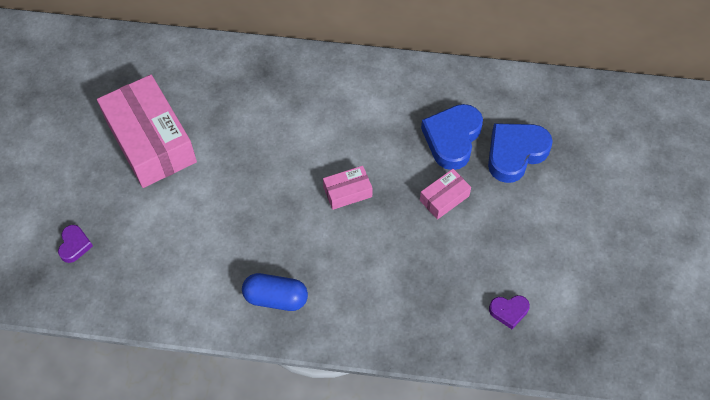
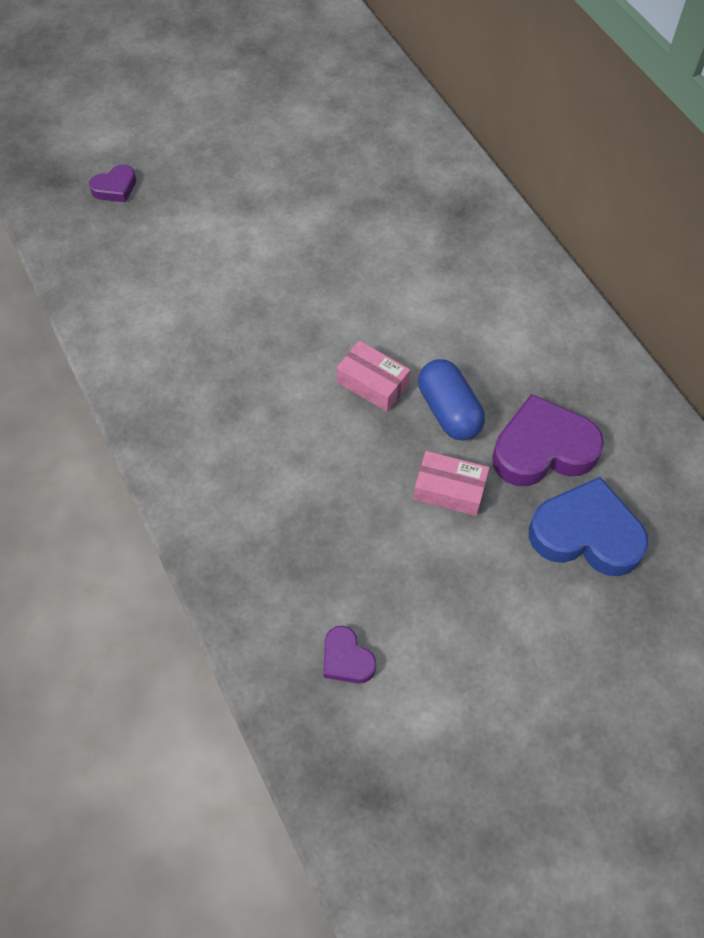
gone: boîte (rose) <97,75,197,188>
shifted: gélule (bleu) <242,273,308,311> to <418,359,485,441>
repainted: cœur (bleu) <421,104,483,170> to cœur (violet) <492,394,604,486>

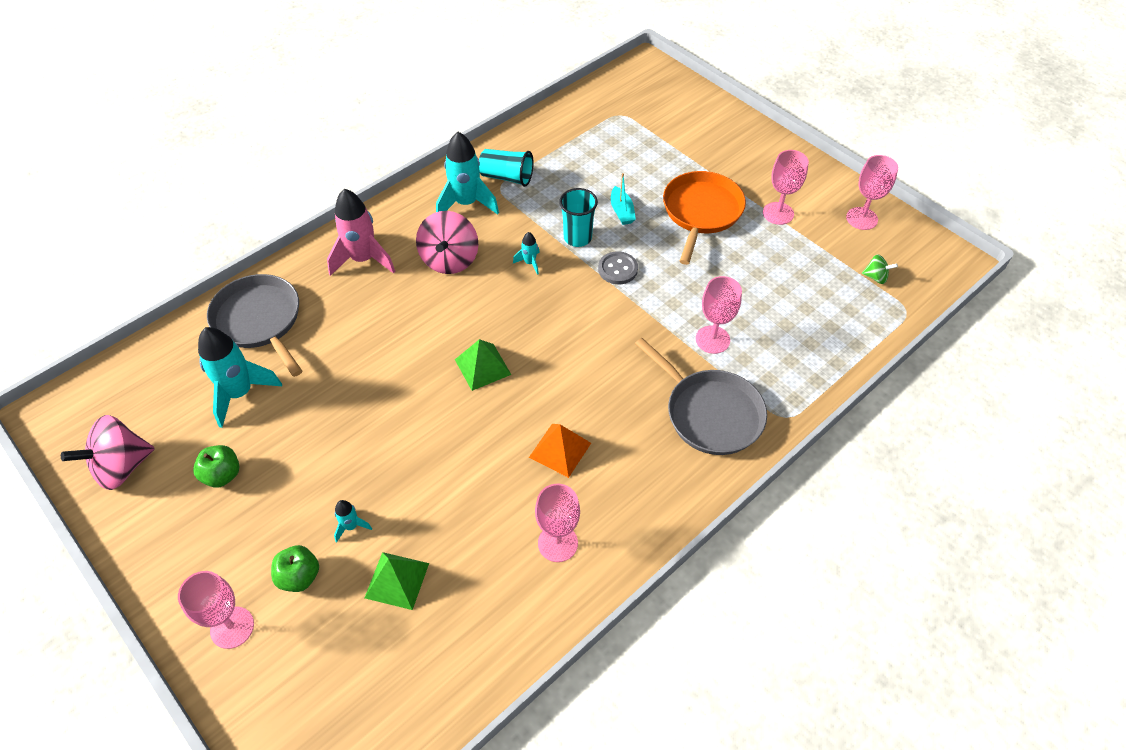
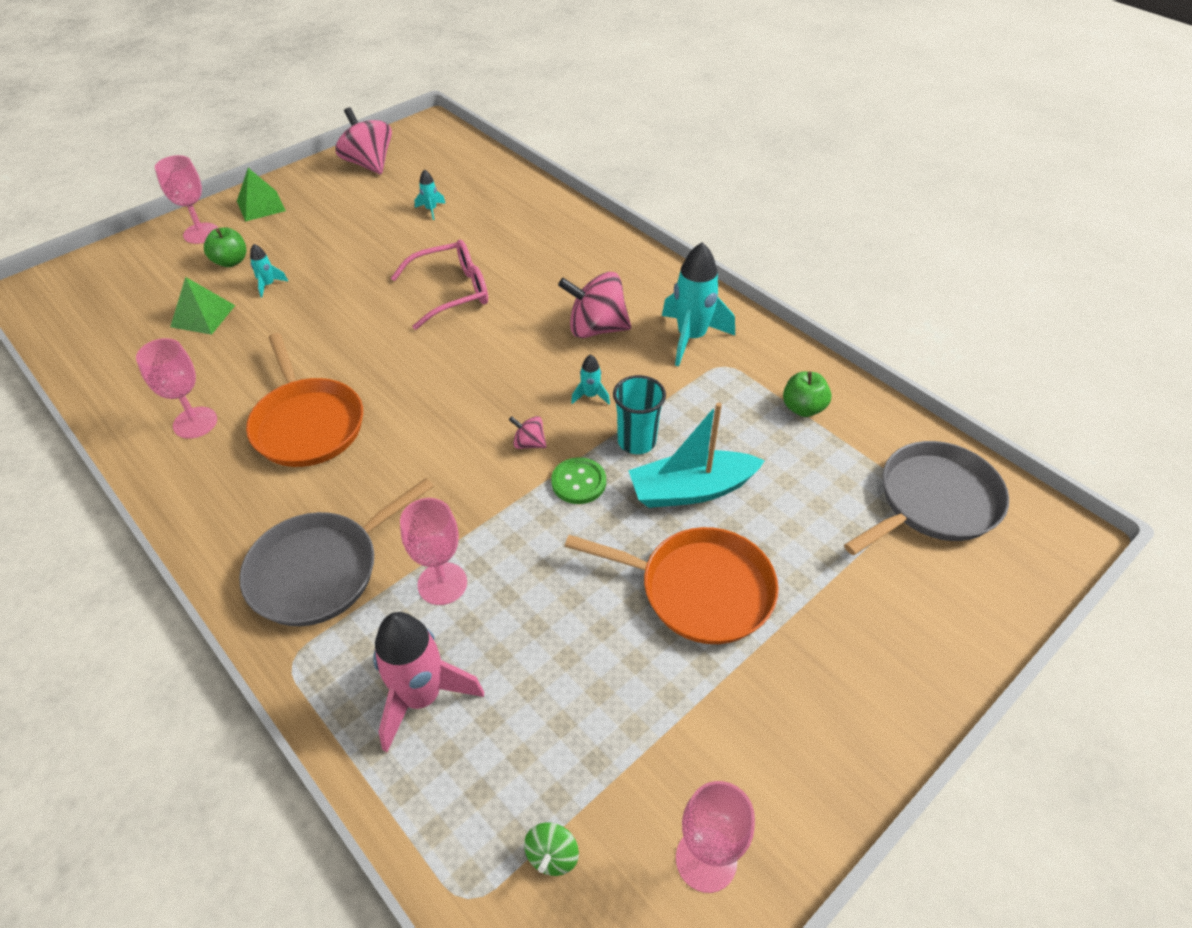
gone: gobelet (turquoise) <479,149,534,187>; verre à pied (rose) <763,150,809,225>
new: lunettes (rose) <391,239,488,330>; toupie (rose) <509,416,547,449>
shifted: pyramide (vert) <455,339,511,391> to <237,168,286,222>; fusée (rose) <327,189,395,276> to <373,612,484,752>; pomme (vert) <193,445,239,488> to <783,371,832,417>; poêle (gris) <207,274,302,377> to <844,441,1009,555>
swapped: pyramide (orange) <529,424,591,478> to poêle (orange) <246,333,363,467>
repainted: bouton (gris) <598,252,638,284> to bouton (vert) <551,457,606,504>
scaled: fusée (turquoise) <198,327,282,428> = <415,169,446,220> x0.46; bateau (turquoise) <611,173,636,225> = <628,402,765,508> x1.82

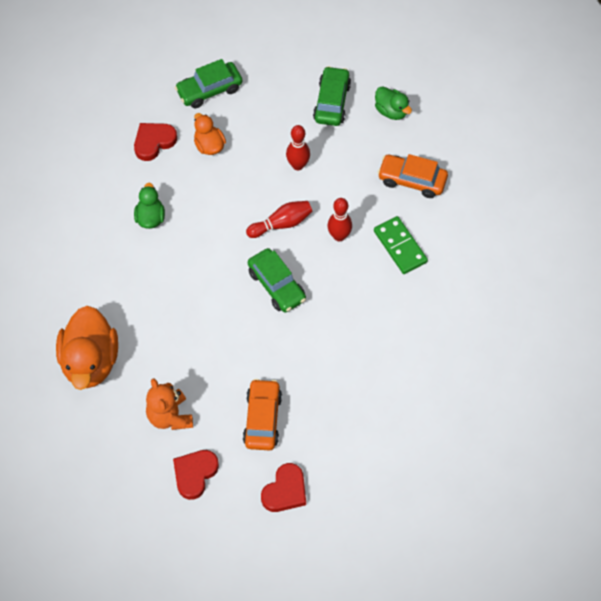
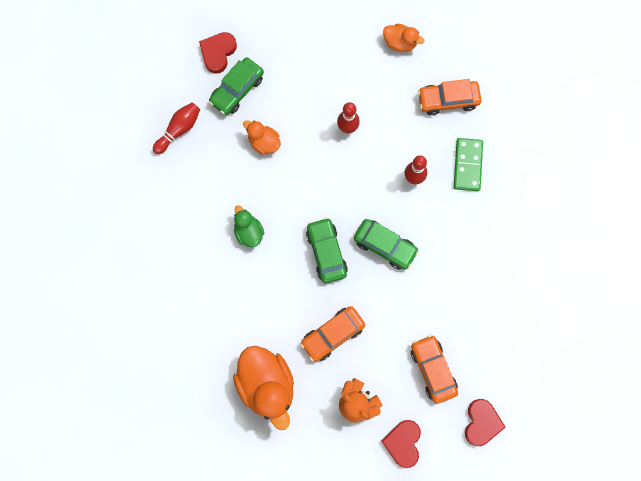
new: voiture (orange) <300,306,365,362>
shifted: quille (rouge) <246,201,312,238> to <153,102,200,154>; cœur (rouge) <134,123,177,161> to <199,32,237,74>; voiture (vert) <313,66,351,126> to <306,217,348,283>
repainted: canard (vert) <375,86,412,120> to canard (orange) <383,24,424,52>
rotated: domino (vert) <374,216,428,274> = <454,138,483,191> 60 degrees clockwise

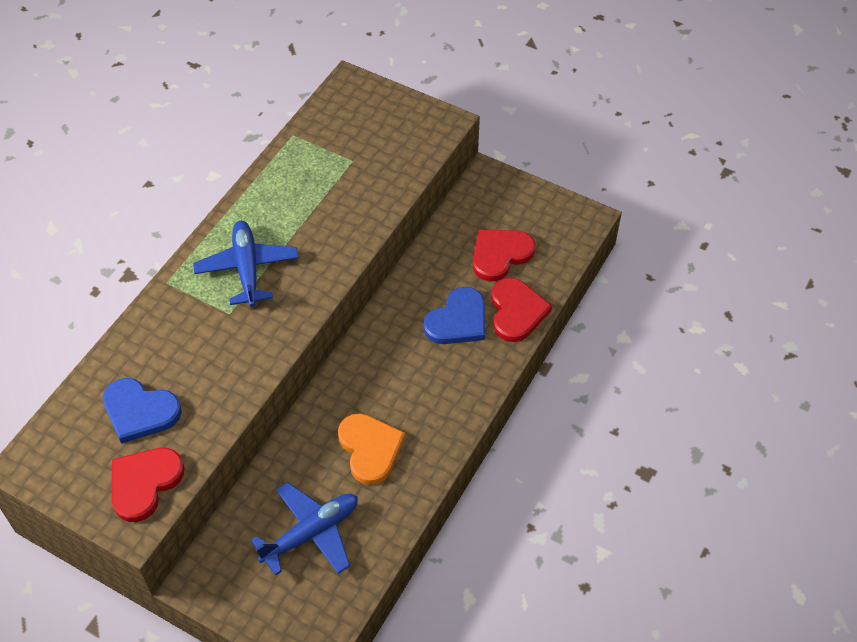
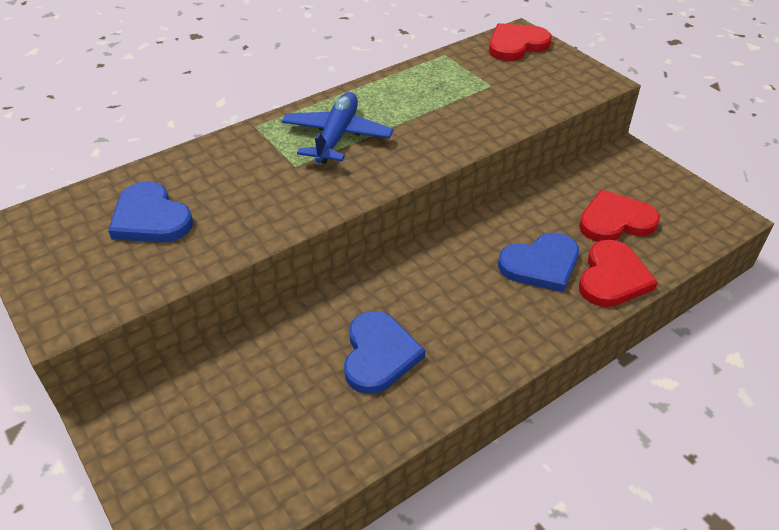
gone: avion (bleu) <251,482,358,575>
shifted: cœur (rouge) <112,448,185,522> to <489,23,552,61>
repainted: cœur (orange) <338,413,405,485> to cœur (bleu) <344,311,425,394>

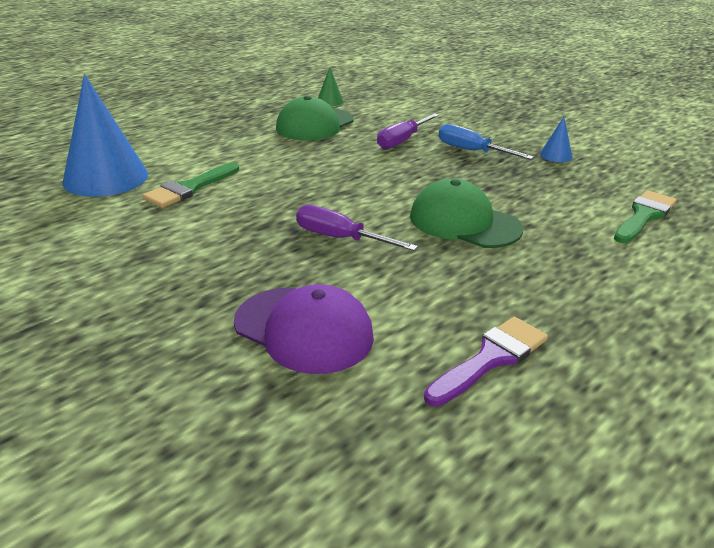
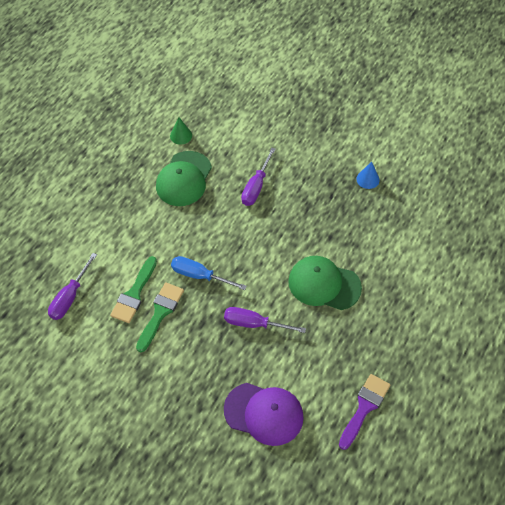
shifted: pinceau (vert) <614,190,677,243> to <136,282,184,352>; tournevis (bleu) <438,124,534,160> to <171,256,247,290>
swapped: cône (bleu) <63,74,148,197> to tournevis (violet) <48,253,97,320>

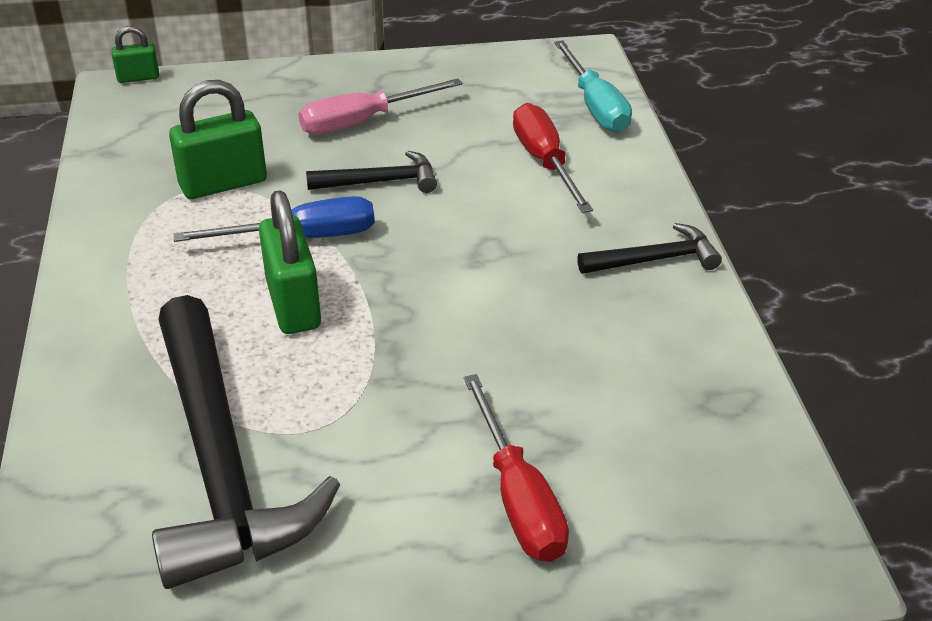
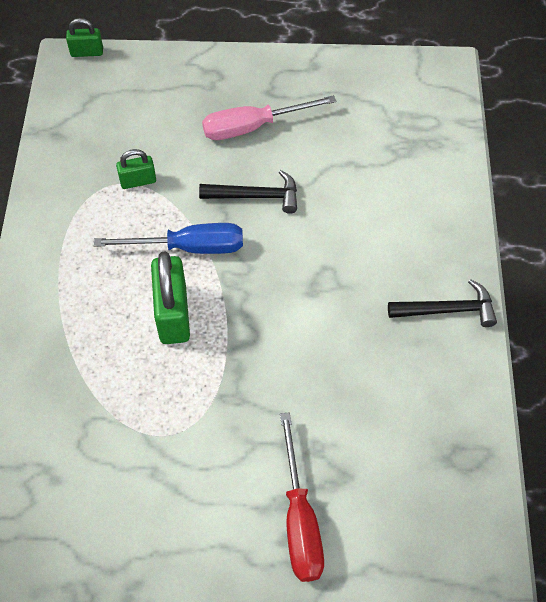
gone: marteau (noir) <152,295,340,589>; tournevis (rouge) <513,103,593,213>; tournevis (turquoise) <554,40,632,133>
scaled: cadenas (vert) <169,80,267,199> = <116,149,156,189> x0.55

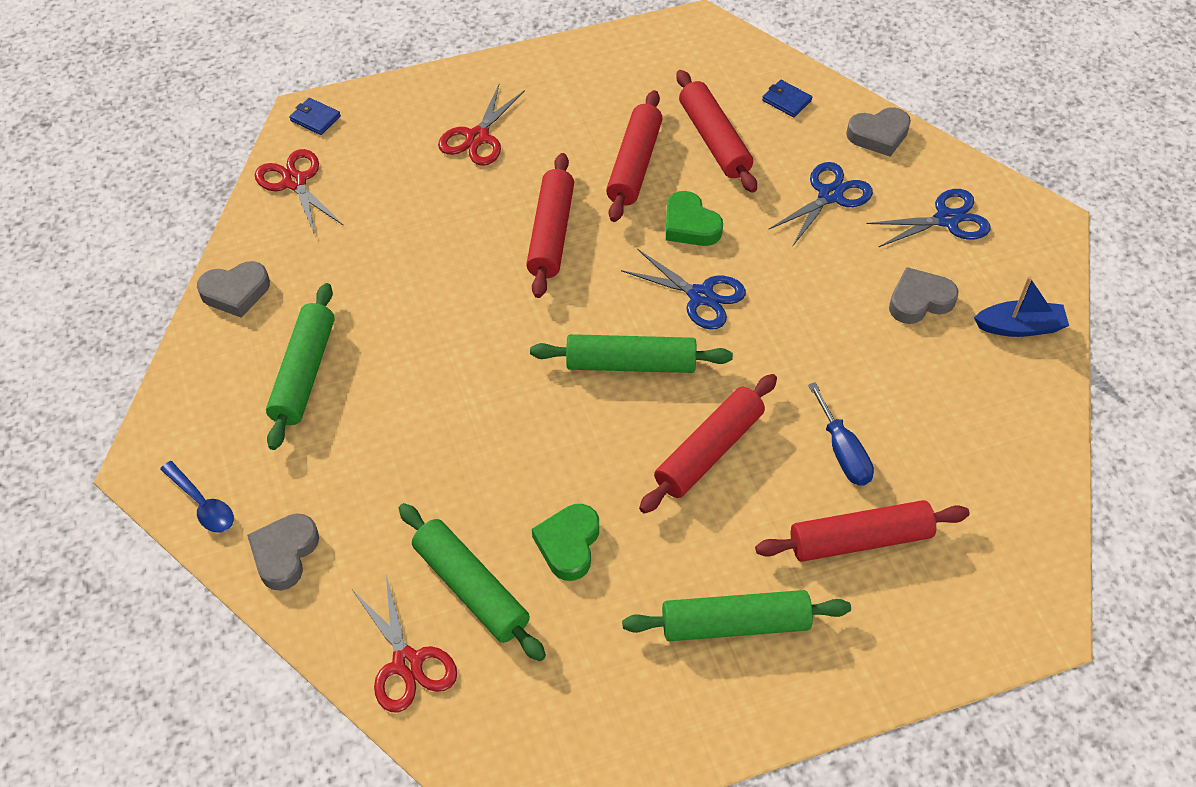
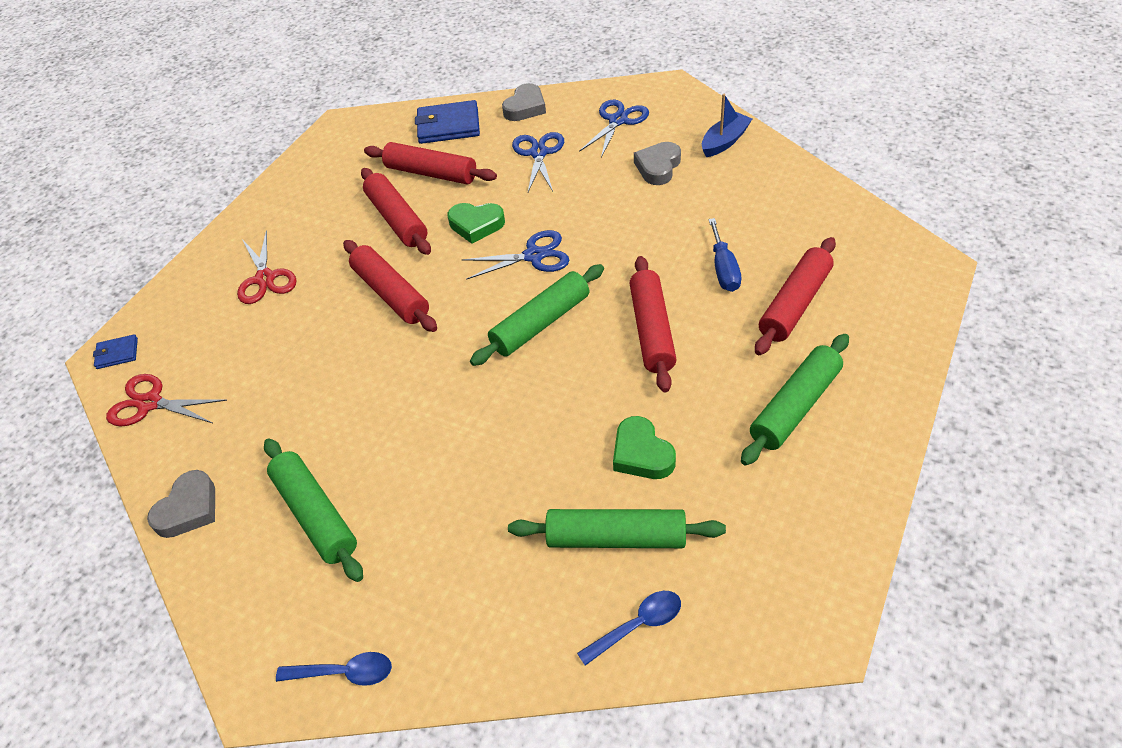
gone: cœur (gris) <247,513,319,591>
swapped: ciseaux (rouge) <352,575,457,712> to cuillère (bleu) <577,591,681,666>
rotated: tournevis (bleu) <808,382,874,486> = <708,218,741,292> 60 degrees clockwise
scaled: portefeuille (bleu) <762,80,812,118> = <415,100,480,144> x1.91

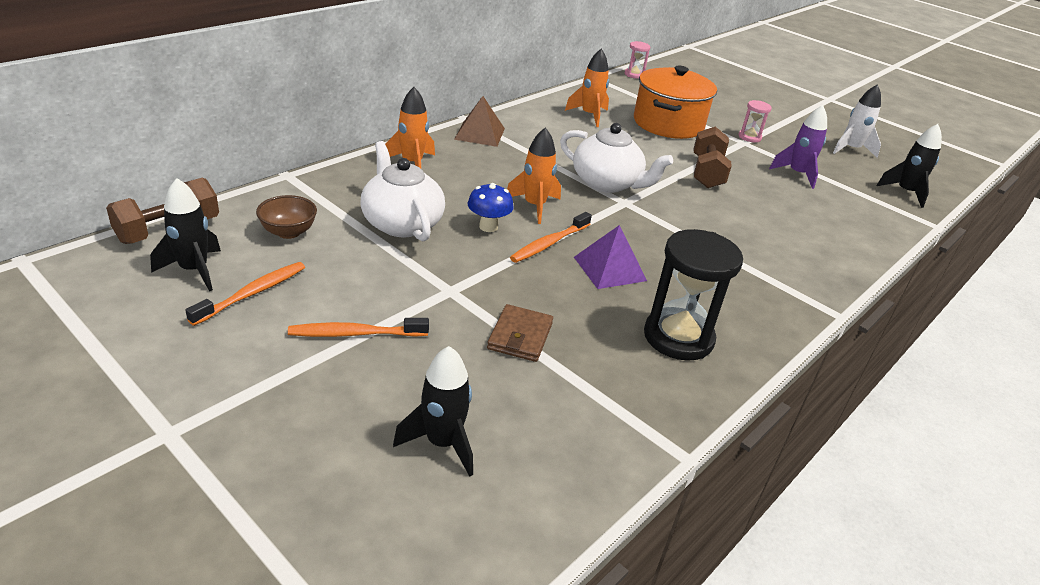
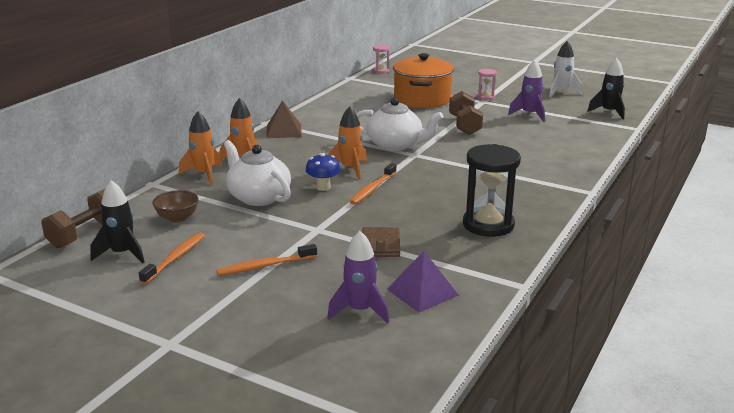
shifted: fusée (orange) <565,49,609,127> to <179,111,222,185>; pyramide (violet) <574,225,647,289> to <387,251,459,312>
repainted: fusée (noir) <393,346,473,477> to fusée (violet) <327,231,389,324>

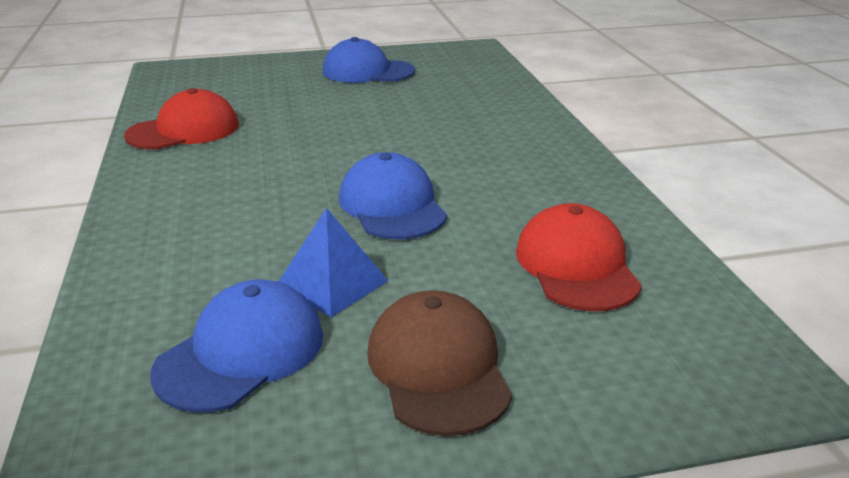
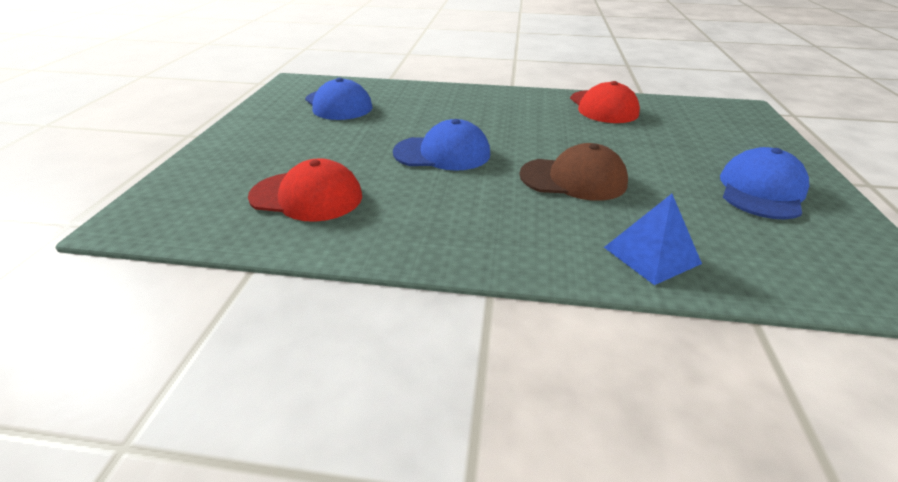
shifted: casquette (marron) <367,290,512,436> to <519,143,628,201>; pyramide (bleu) <278,208,388,317> to <604,194,702,285>

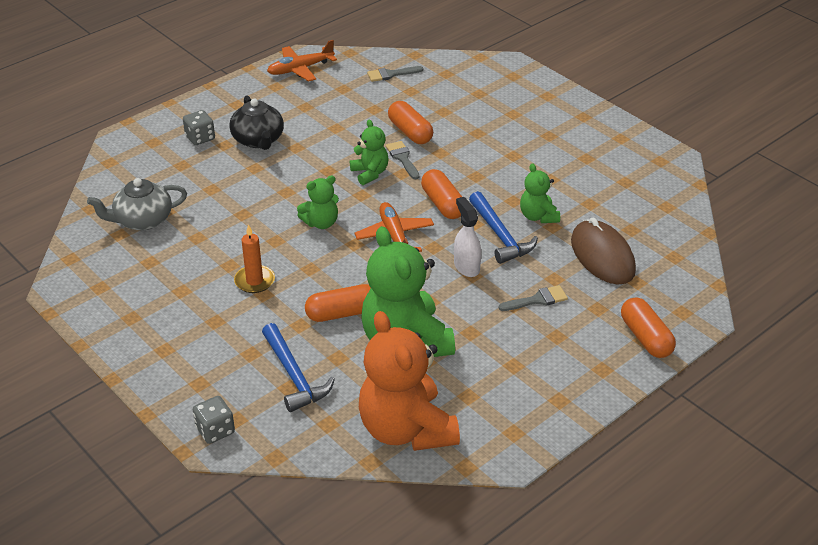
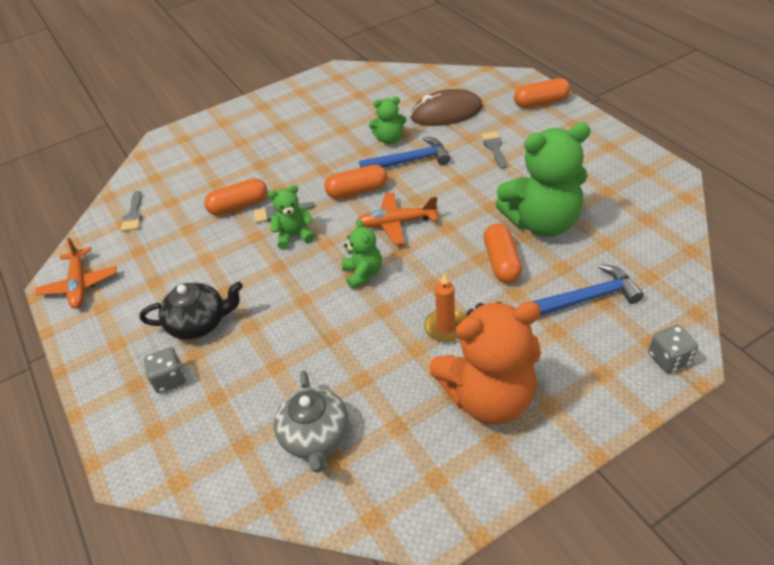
gone: vaporisateur (blanc) <454,197,481,277>
shifted: ours en peluche (orange) <359,311,460,451> to <429,302,541,425>

